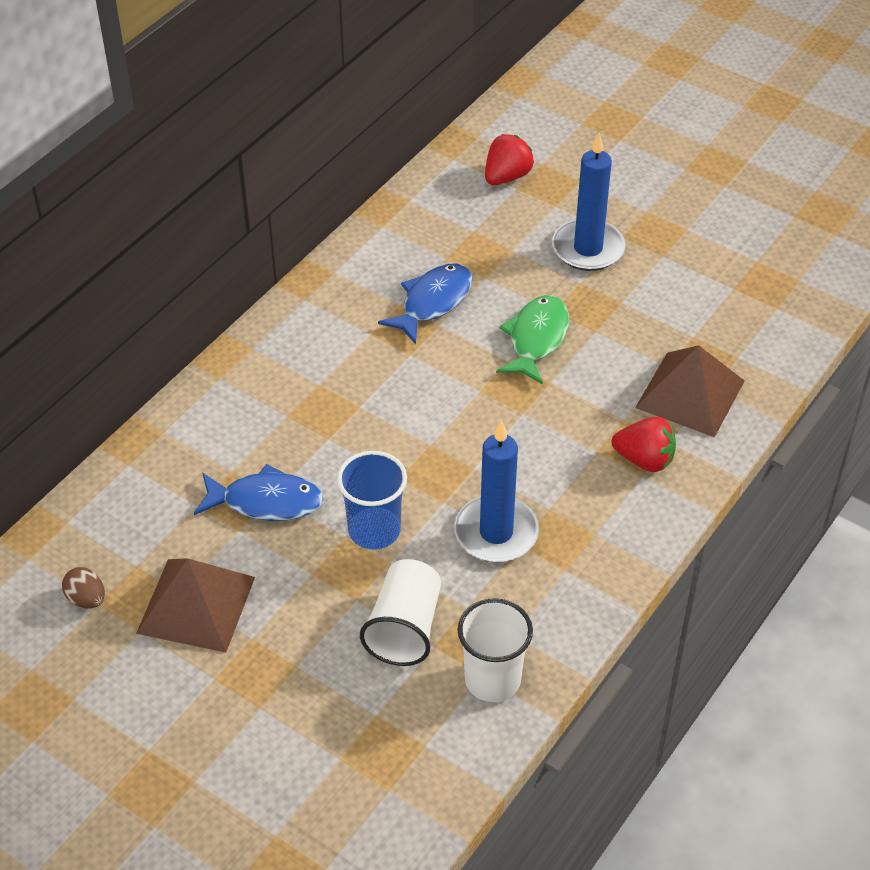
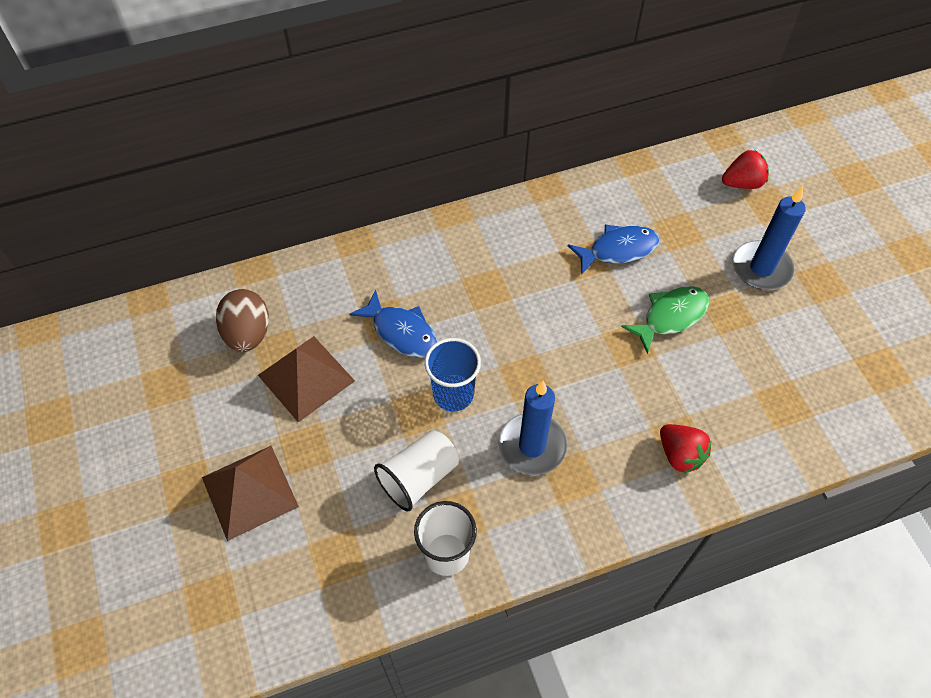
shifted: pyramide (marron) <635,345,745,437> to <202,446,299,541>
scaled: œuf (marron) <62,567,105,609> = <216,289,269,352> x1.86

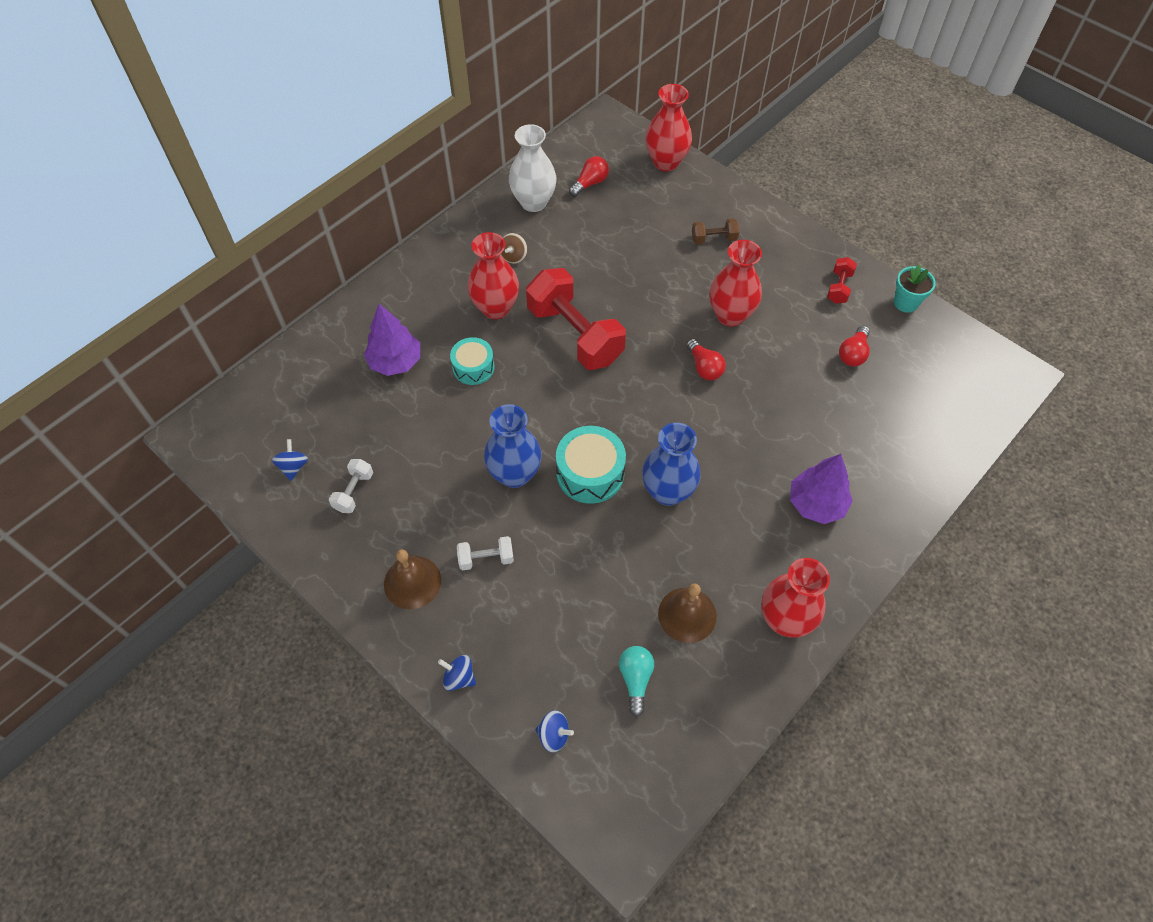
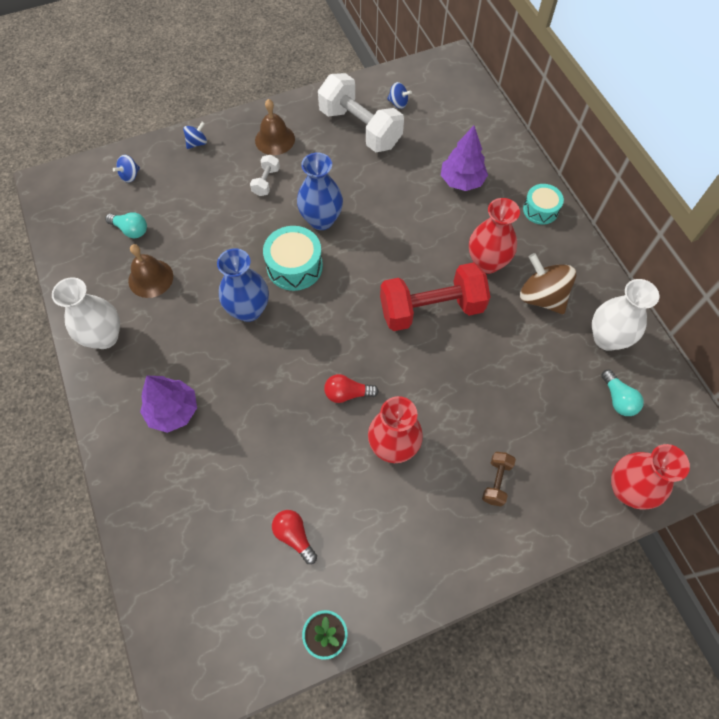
gone: haltère (rouge) <827,257,857,304>
shifted: tambour (turquoise) <450,337,495,385> to <523,184,564,225>
repainted: vase (rouge) <761,558,830,637> to vase (blanc) <52,277,120,349>; ampoule (rouge) <569,156,609,197> to ampoule (turquoise) <601,370,644,416>
scaled: haltère (blanc) <329,459,373,513> = <318,73,404,152> x2.26; toupie (marron) <501,233,527,264> = <520,253,576,314> x1.97

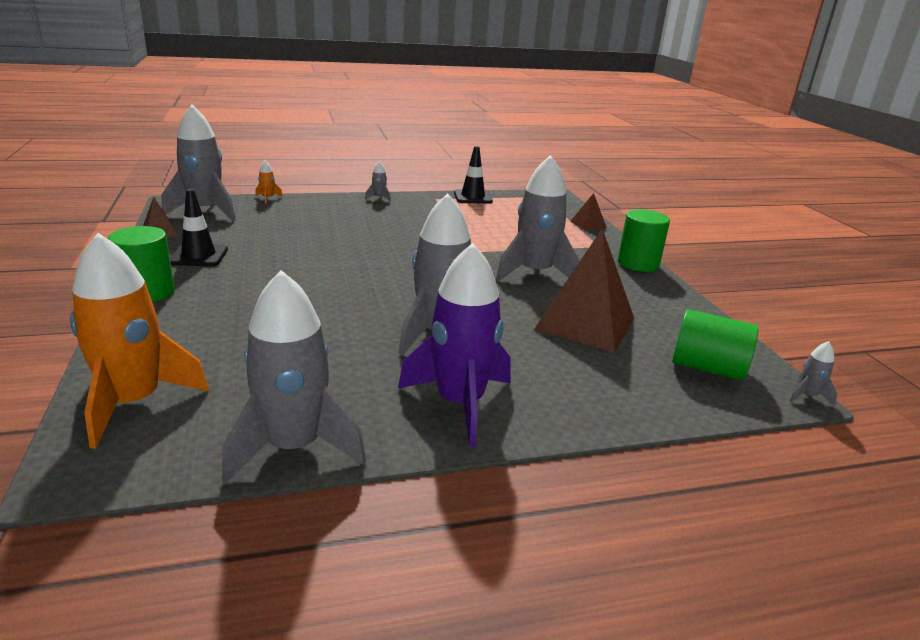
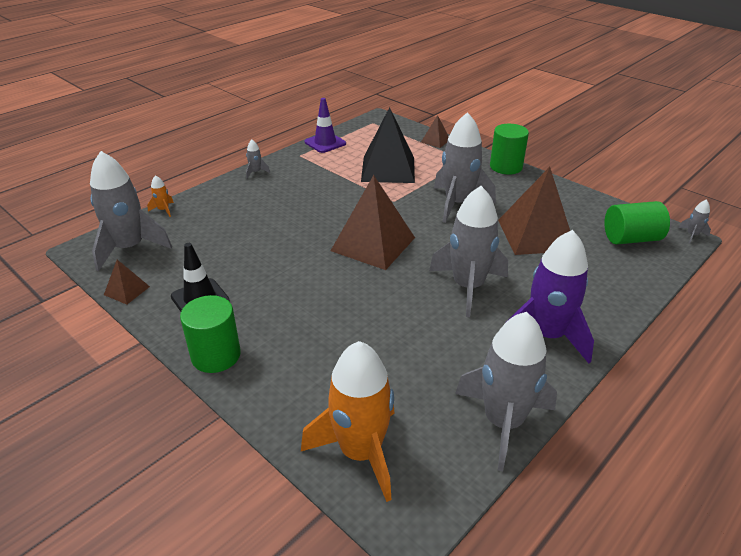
new: pyramide (marron) <331,175,415,270>; pyramide (noir) <361,107,415,183>
repainted: cône de chantier (noir) <454,146,493,204> to cône de chantier (violet) <305,98,346,153>

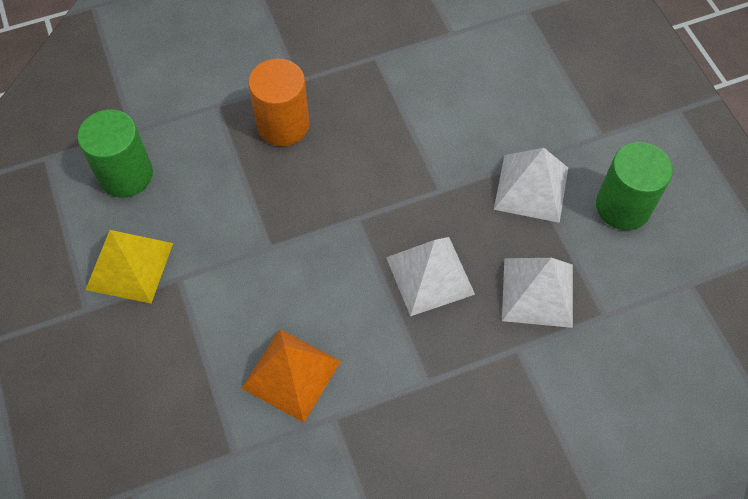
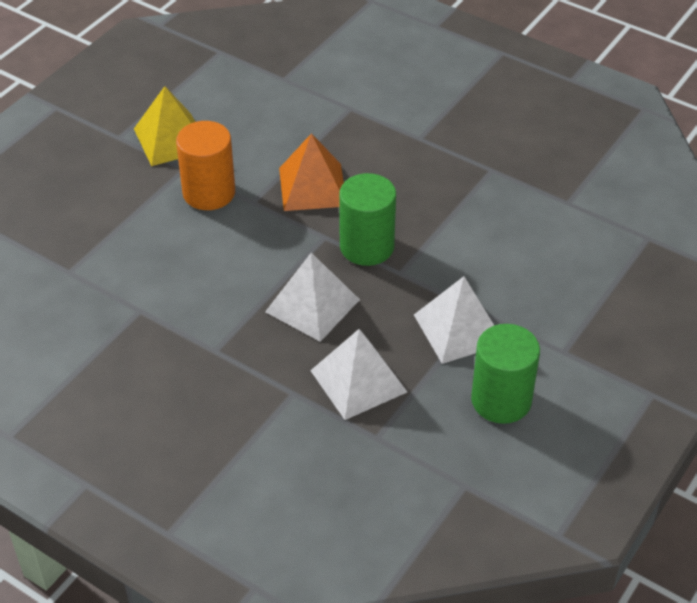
shifted: cylindre (orange) <248,59,310,146> to <176,121,235,210>; pyramide (orange) <241,329,341,423> to <279,133,344,211>; cylindre (vert) <78,109,153,197> to <339,173,396,266>

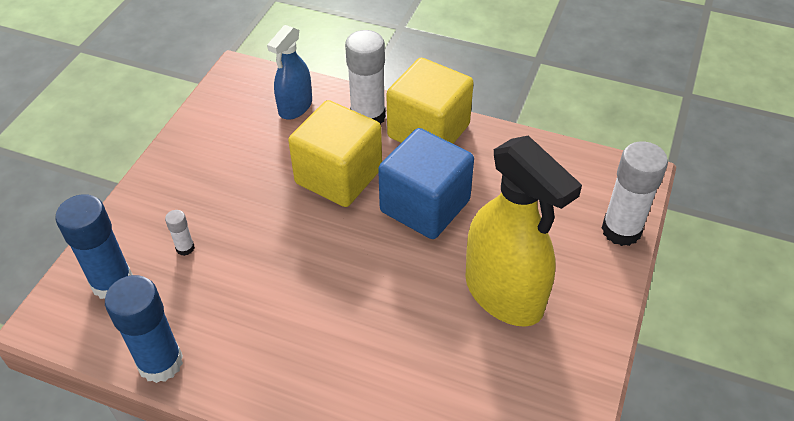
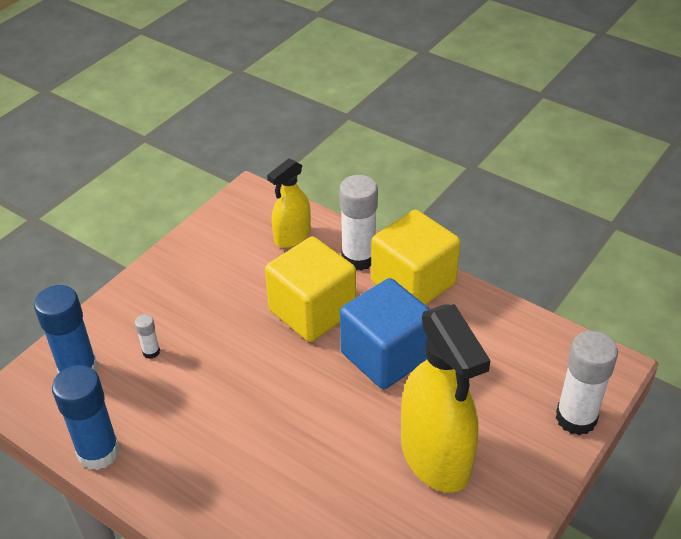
repainted: vaporisateur (bleu) <267,25,312,119> to vaporisateur (jaune) <267,158,311,248>

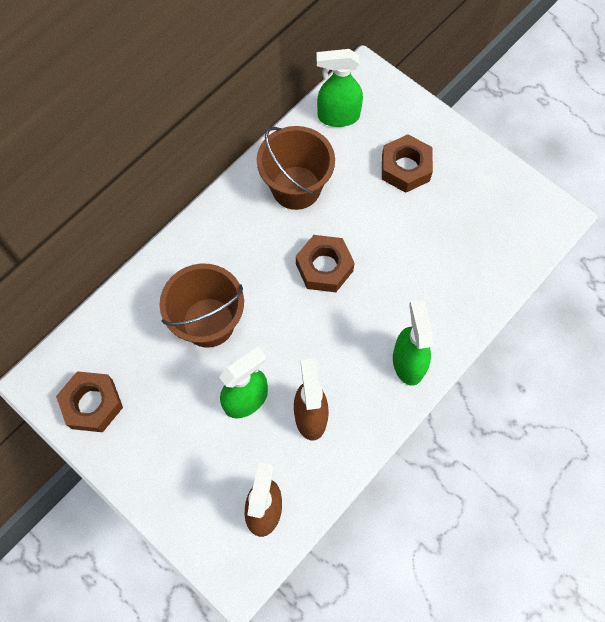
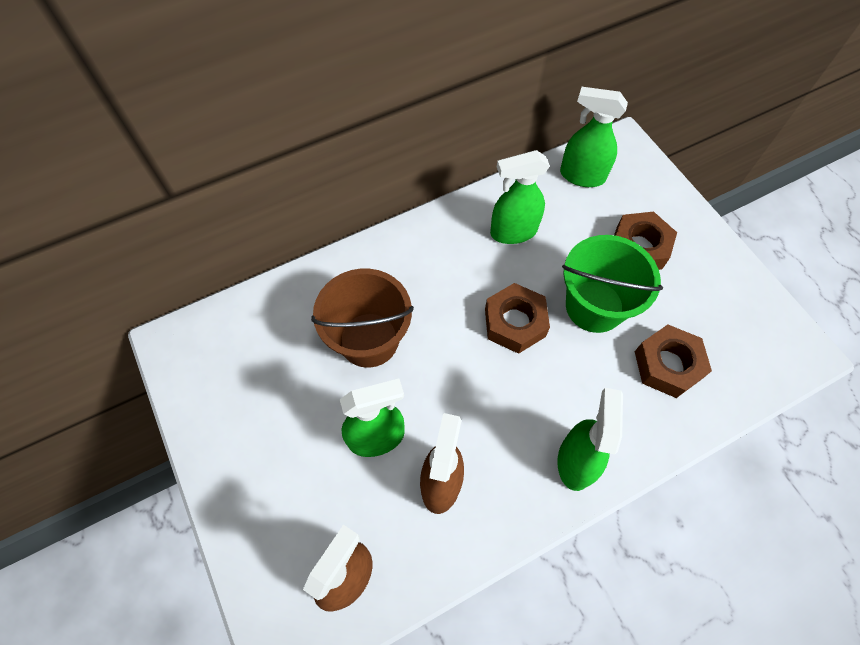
new: seau (vert) <562,235,663,333>
shifted: écrou (marron) <56,371,123,432> to <635,325,712,398>
swapped: seau (marron) <257,126,335,210> to vaporisateur (vert) <490,150,550,244>

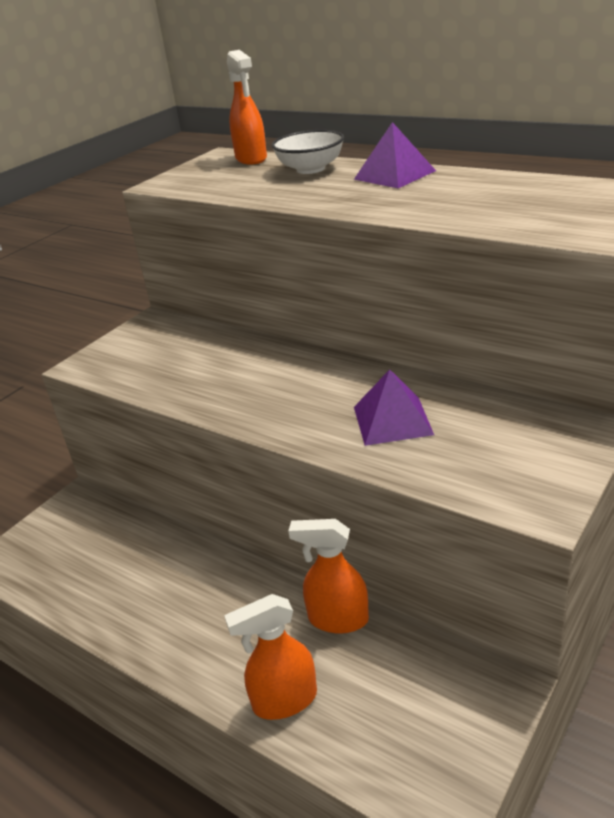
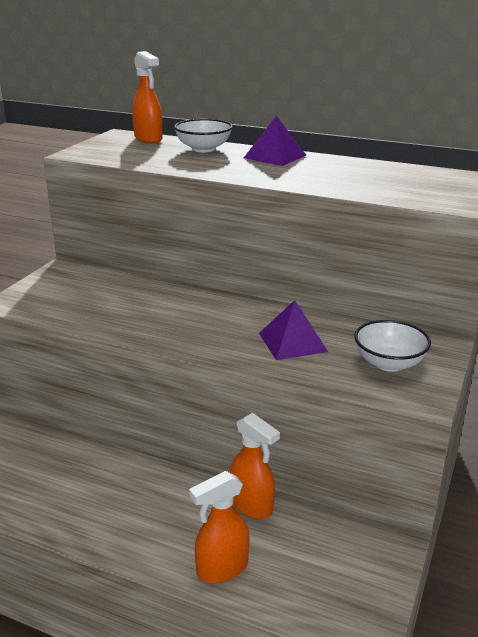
new: bol (blanc) <354,320,431,372>
rotated: vaporisateur (orange) <288,519,369,634> = <230,413,280,519> 135 degrees counterclockwise

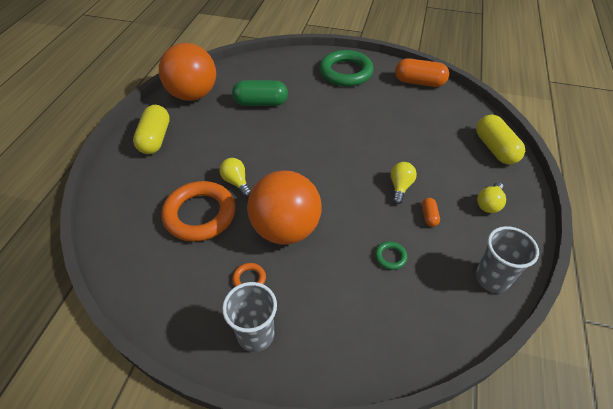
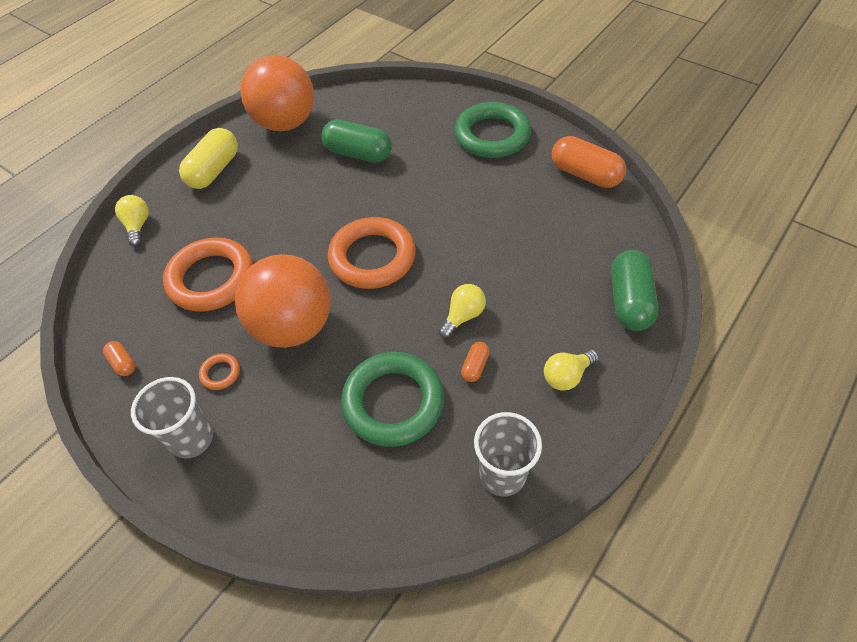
new: gélule (orange) <103,341,135,376>; anneau (orange) <328,217,416,289>
shifted: ampoule (jaune) <219,158,251,197> to <115,195,149,246>
repainted: gélule (jaune) <476,114,525,165> to gélule (vert) <611,250,659,331>
scaled: anneau (vert) <375,241,407,270> = <341,352,444,447> x2.42

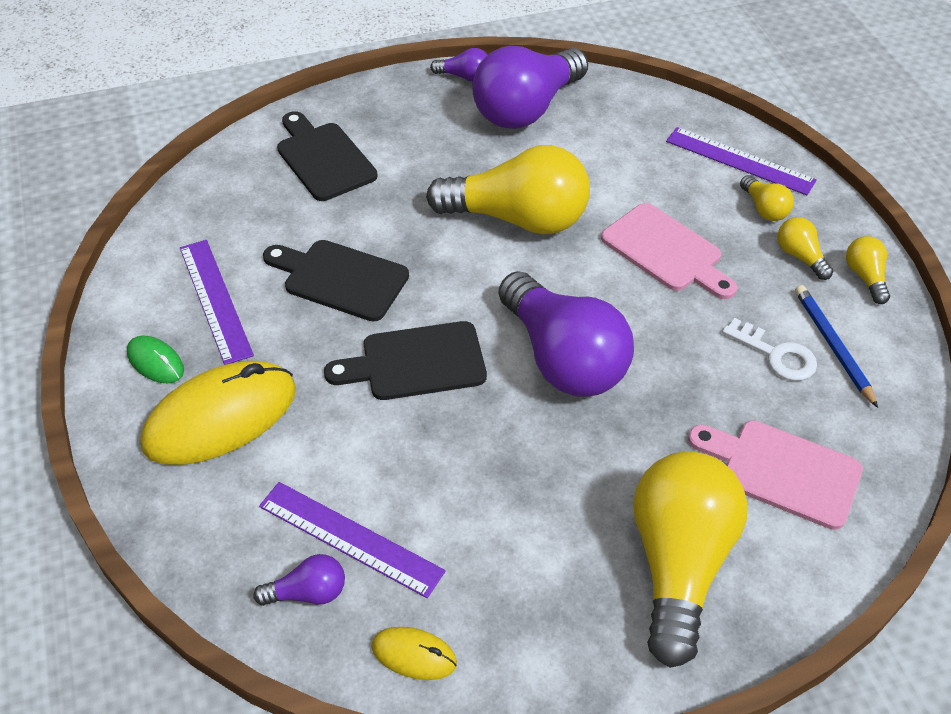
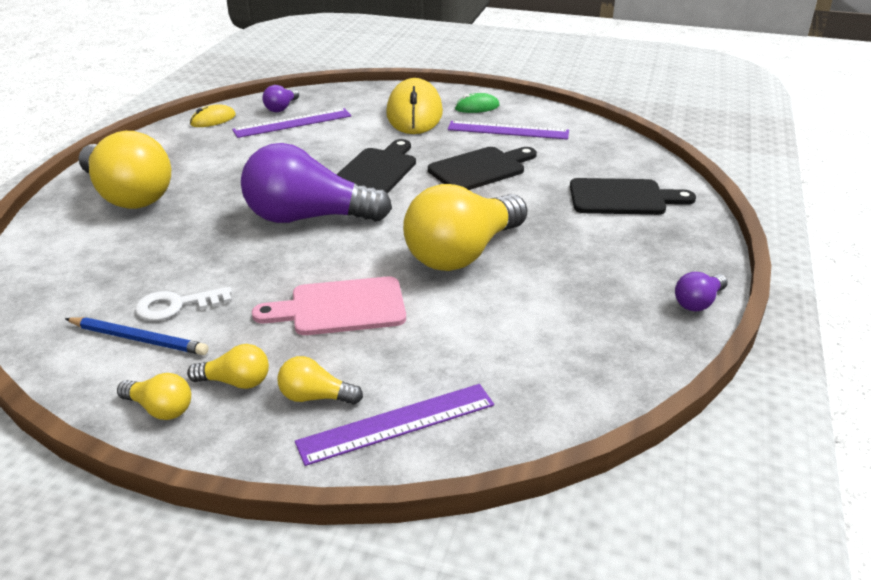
gone: ampoule (violet) <472,46,588,129>; planche à découper (rose) <688,420,863,530>

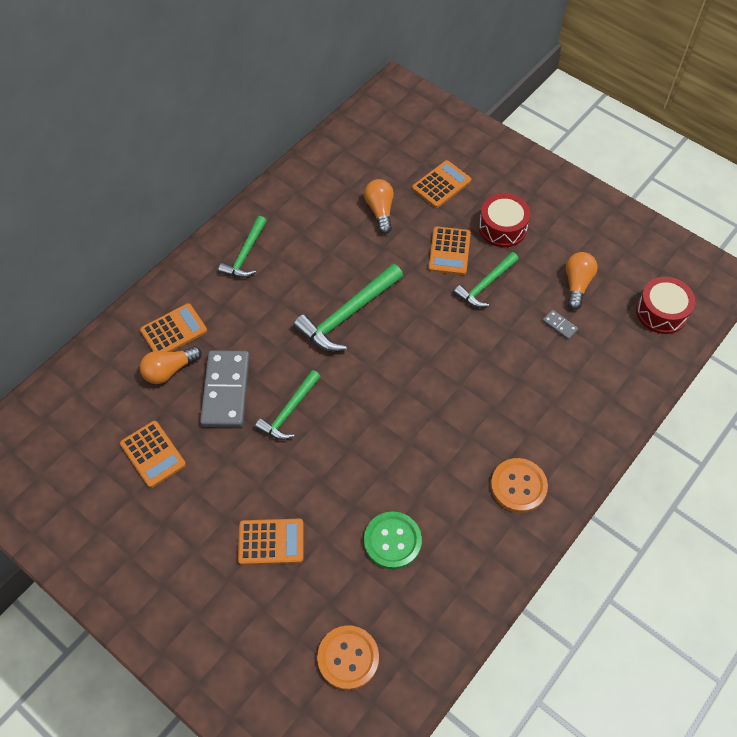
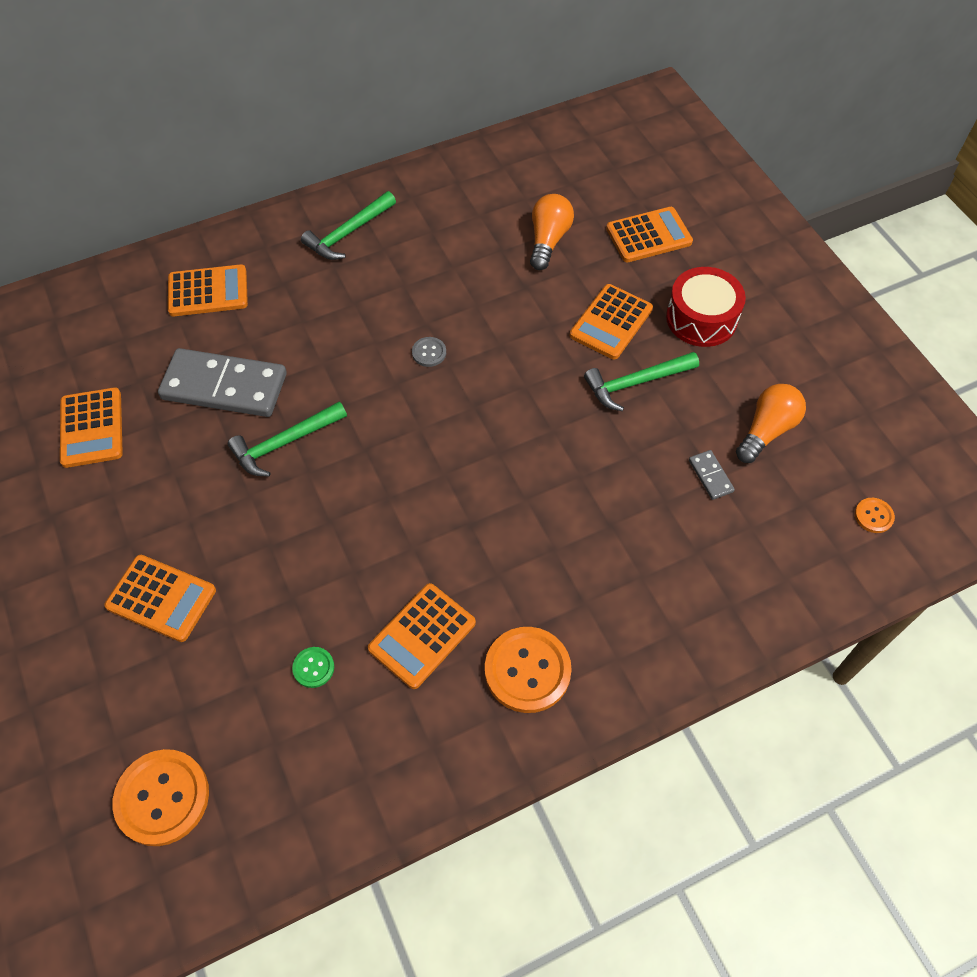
gone: ampoule (orange) <140,346,202,384>
new: calculatrice (orange) <368,583,476,689>
swapped: marteau (vert) <293,264,403,352> to bouton (gris) <412,337,446,367>; tambour (rouge) <636,277,695,334> to bouton (orange) <855,498,895,533>
rotated: domino (gris) <200,350,250,427> = <158,348,287,417> 75 degrees clockwise
scaled: bouton (vert) <364,512,422,569> = <292,647,334,688> x0.48

